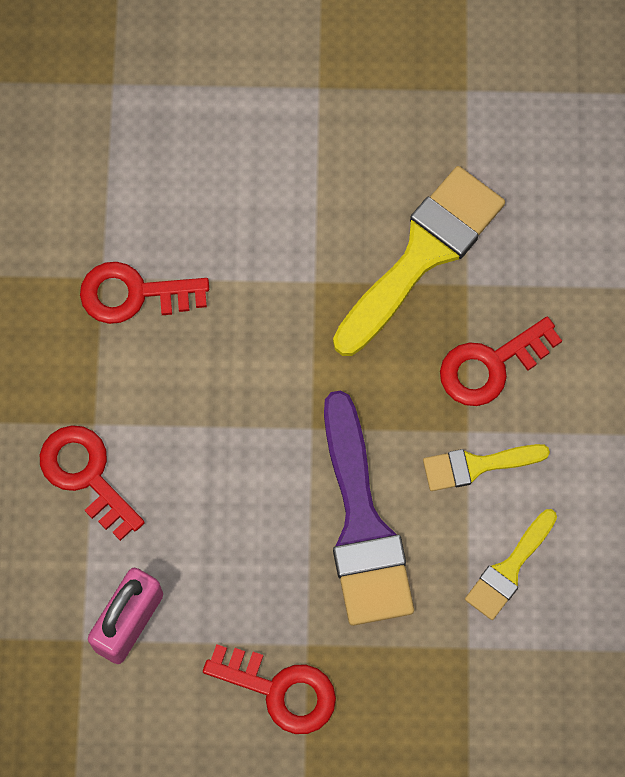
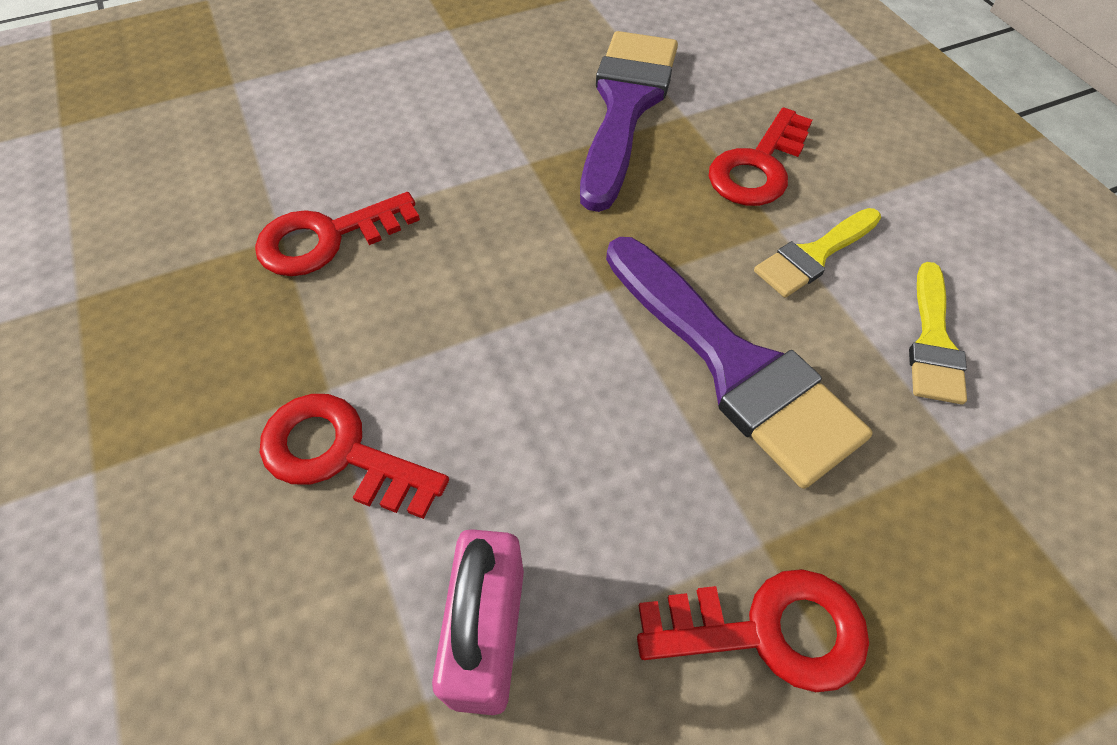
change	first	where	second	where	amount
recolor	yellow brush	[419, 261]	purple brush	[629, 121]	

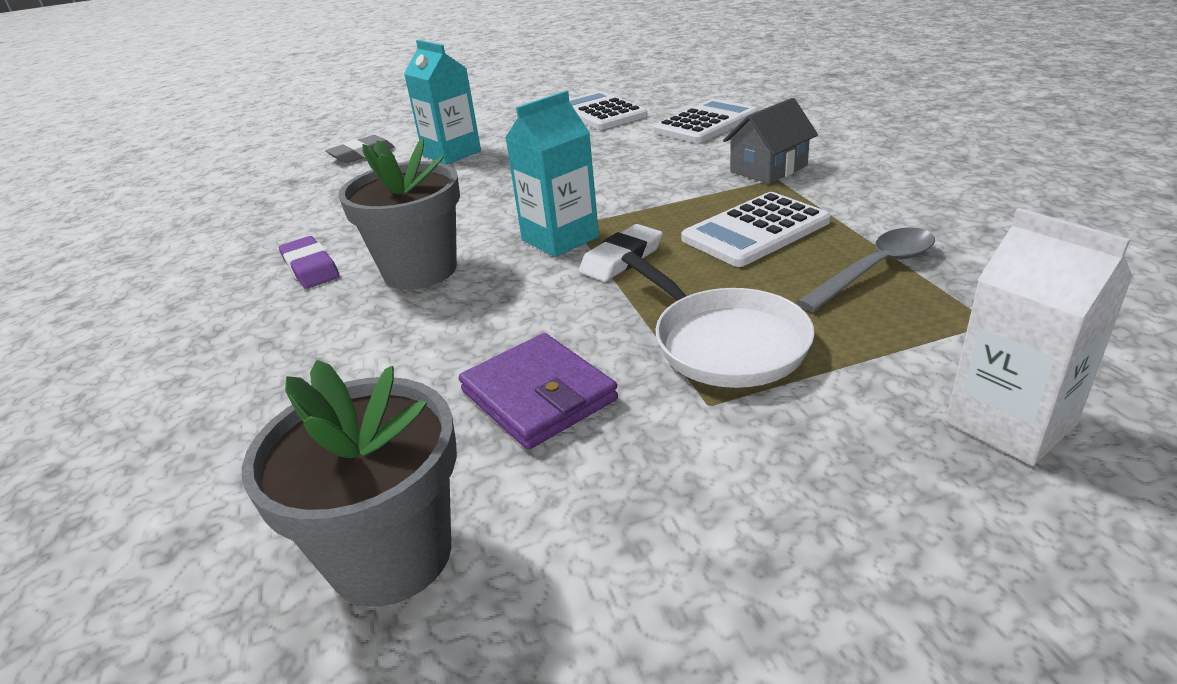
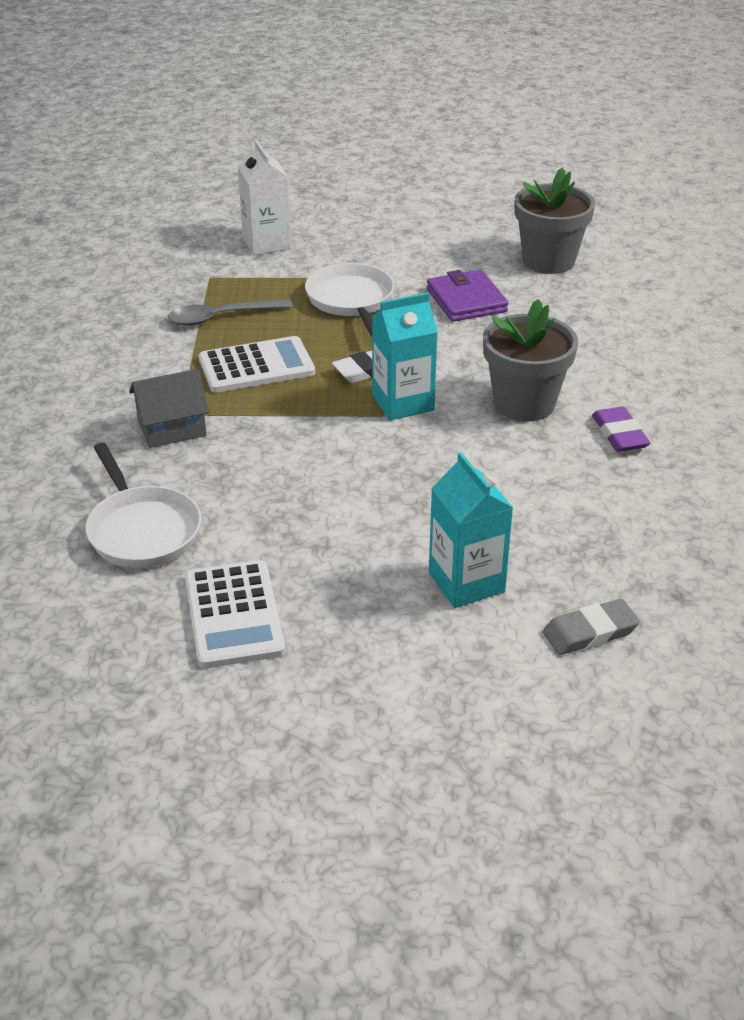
change	first	where	second	where	amount
replace	white calculator	[705, 121]	white pan	[143, 505]	

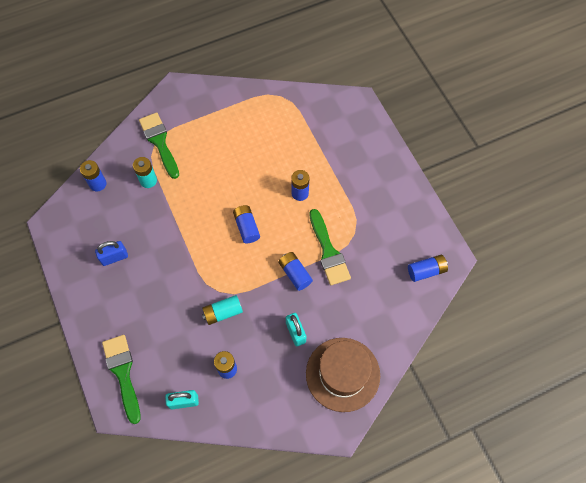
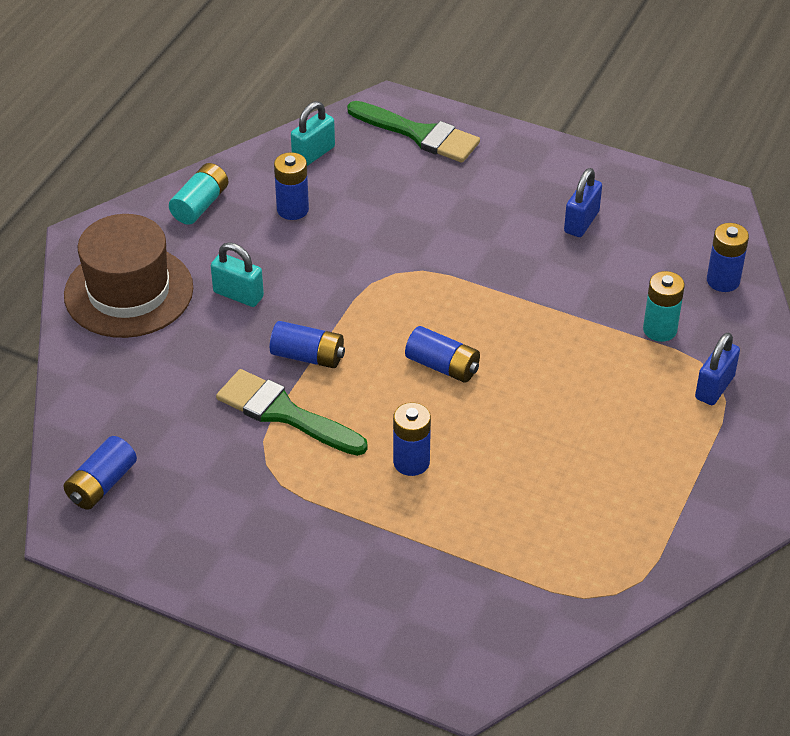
change	first	where	second	where	amount
move	turquoise battery	[222, 310]		[198, 194]	
replace	green brush	[159, 145]	blue padlock	[717, 368]	

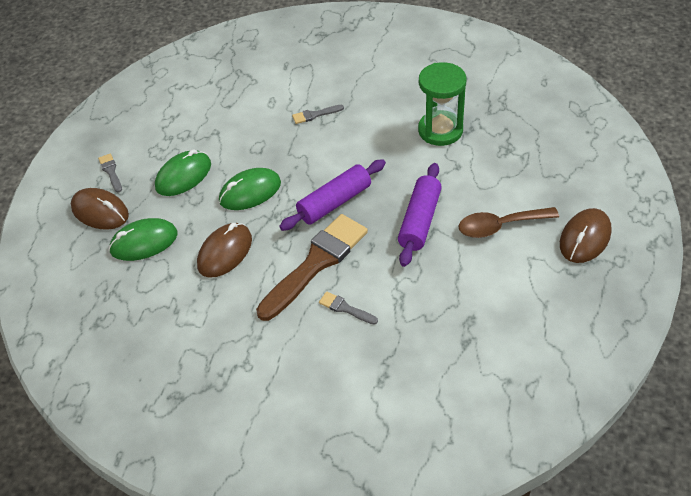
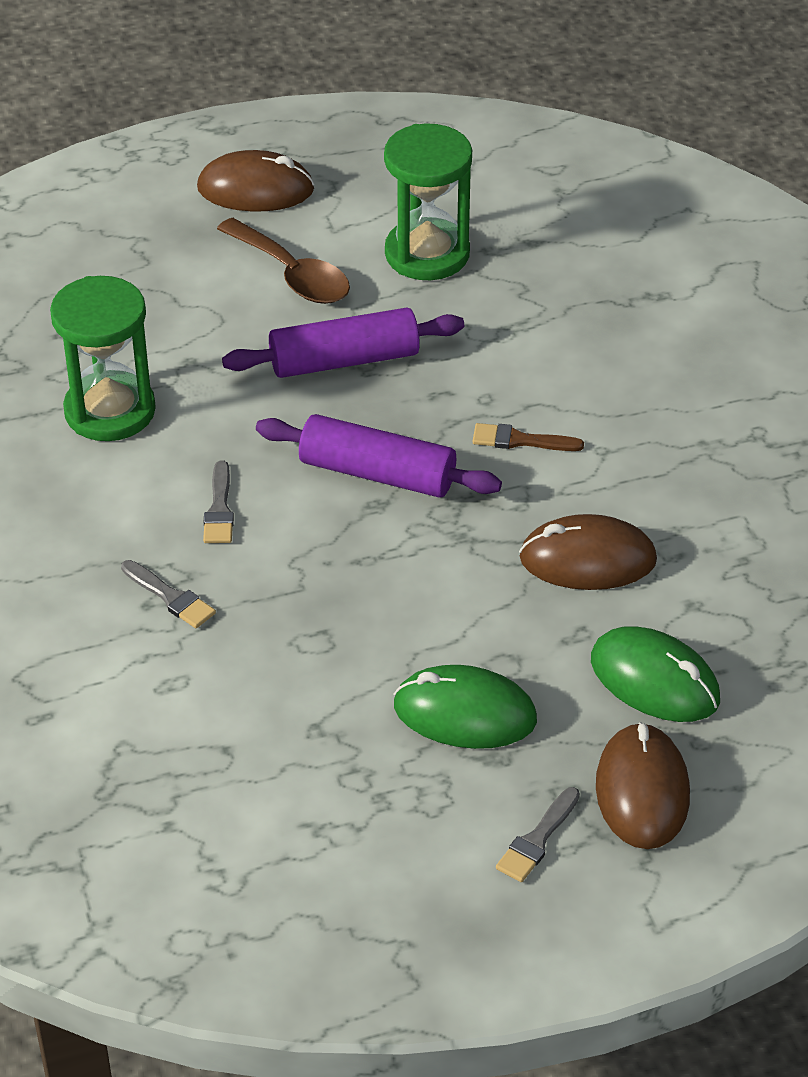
change	first	where	second	where	amount
delete	green mouse	[250, 189]			
insert			green hourglass	[428, 201]	
move	grey brush	[348, 308]		[218, 502]	
resize	brown brush	[312, 267]		[528, 437]	x0.42

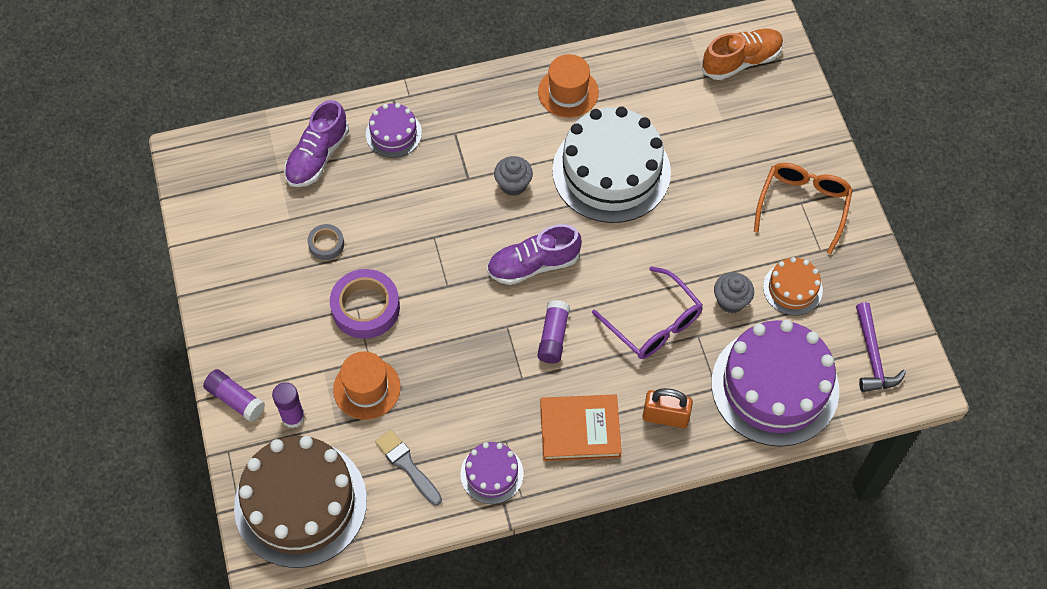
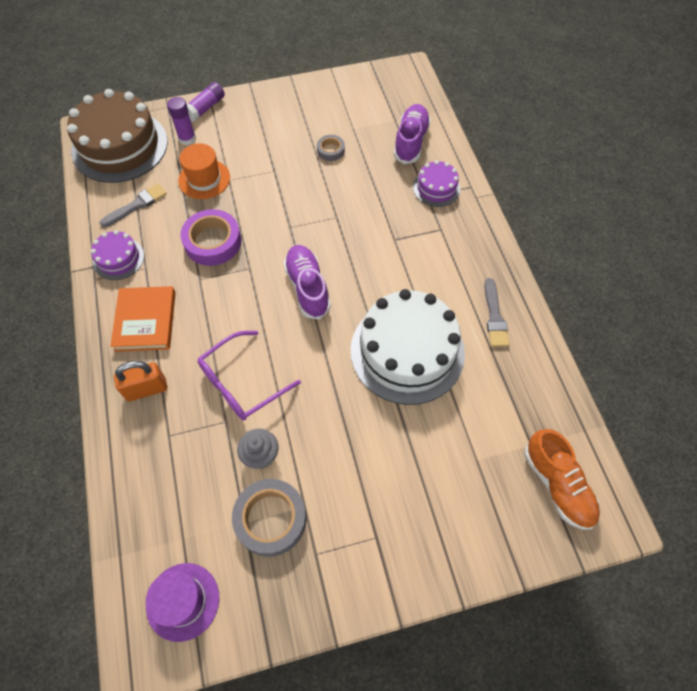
change	first	where	second	where	amount
delete	grey cupcake	[513, 176]			
delete	purple glue stick	[553, 332]			
delete	purple cake	[775, 383]			
delete	orange glasses	[803, 208]			
move	purple tape	[365, 304]		[210, 237]	
replace	orange hat	[568, 86]	grey brush	[497, 312]	
replace	orange cake	[793, 286]	grey tape	[269, 518]	
replace	purple hammer	[881, 347]	purple hat	[182, 602]	
rotate	purple shoe	[316, 143]		[412, 134]	75 degrees clockwise
rotate	orange padlock	[667, 408]		[140, 381]	60 degrees clockwise

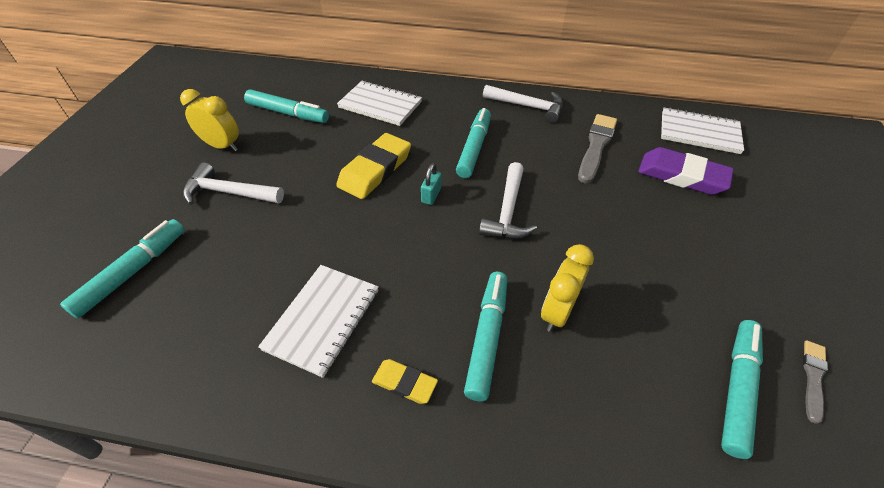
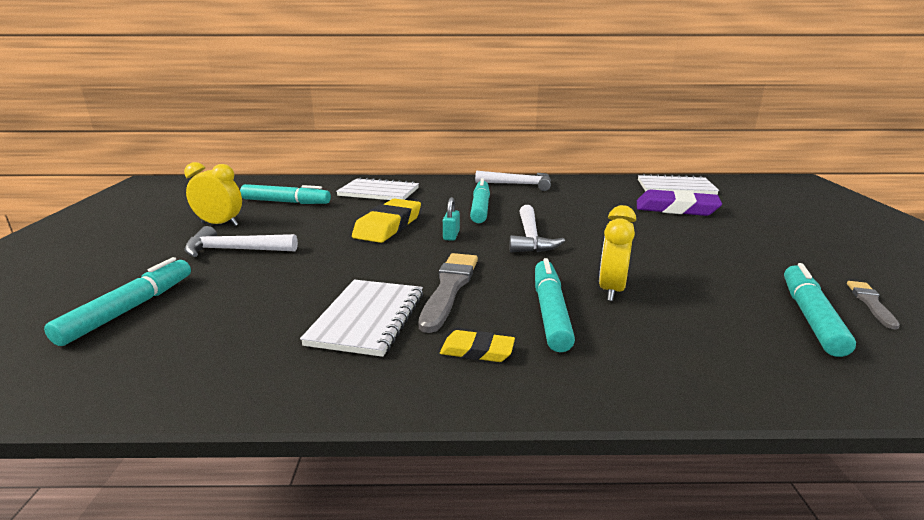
change	first	where	second	where	amount
move	grey brush	[597, 149]		[448, 293]	

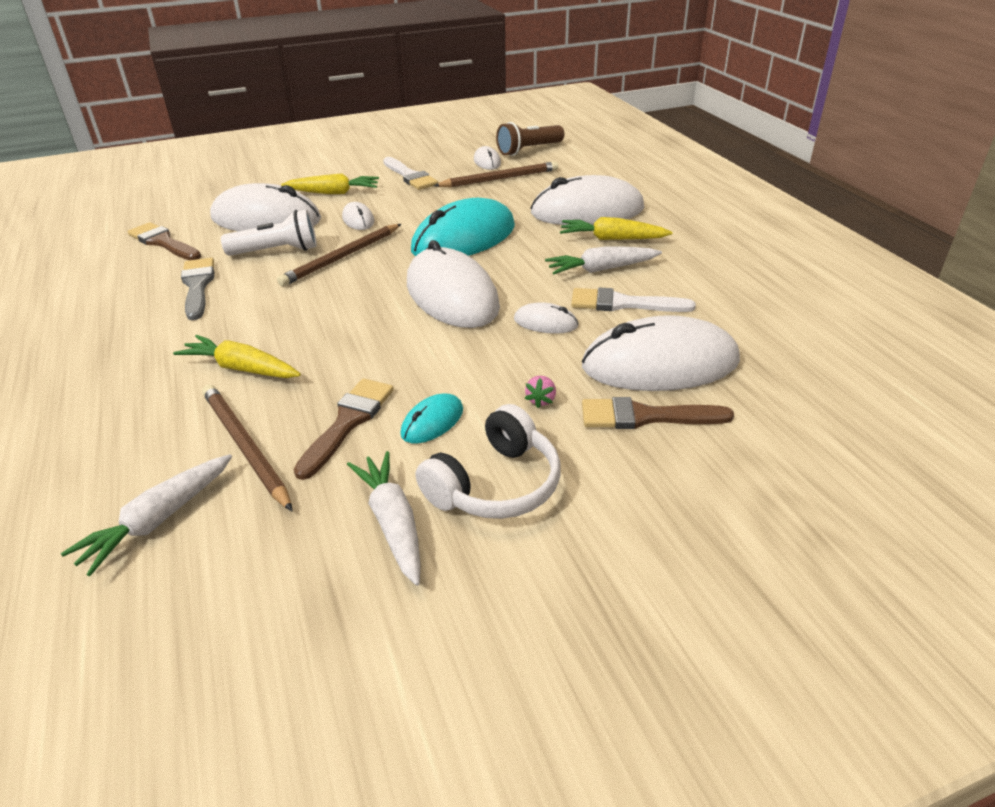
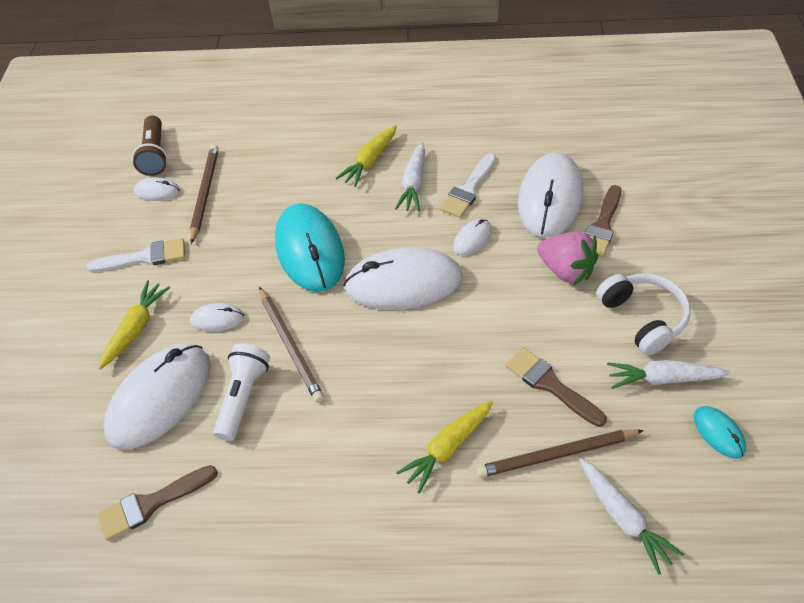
change	first	where	second	where	amount
delete	grey brush	[197, 289]			
delete	white mouse	[587, 200]			
move	turquoise mouse	[431, 418]		[720, 432]	
resize	pink strawberry	[540, 392]		[567, 258]	x2.36

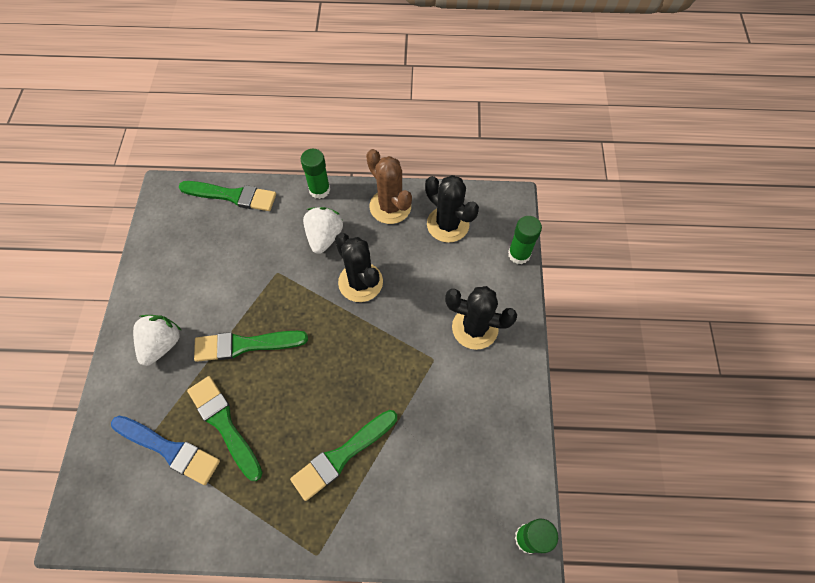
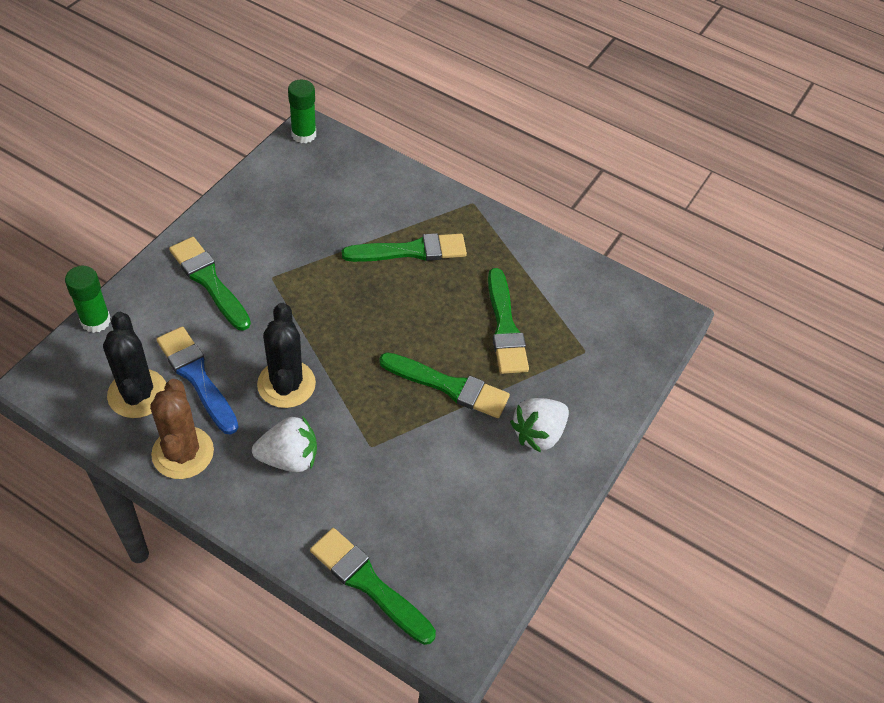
change	first	where	second	where	amount
delete	green glue stick	[315, 174]			
move	blue brush	[165, 450]		[197, 380]	
replace	black cactus	[481, 318]	green brush	[210, 284]	
rotate	white strawberry	[323, 230]		[284, 444]	135 degrees counterclockwise

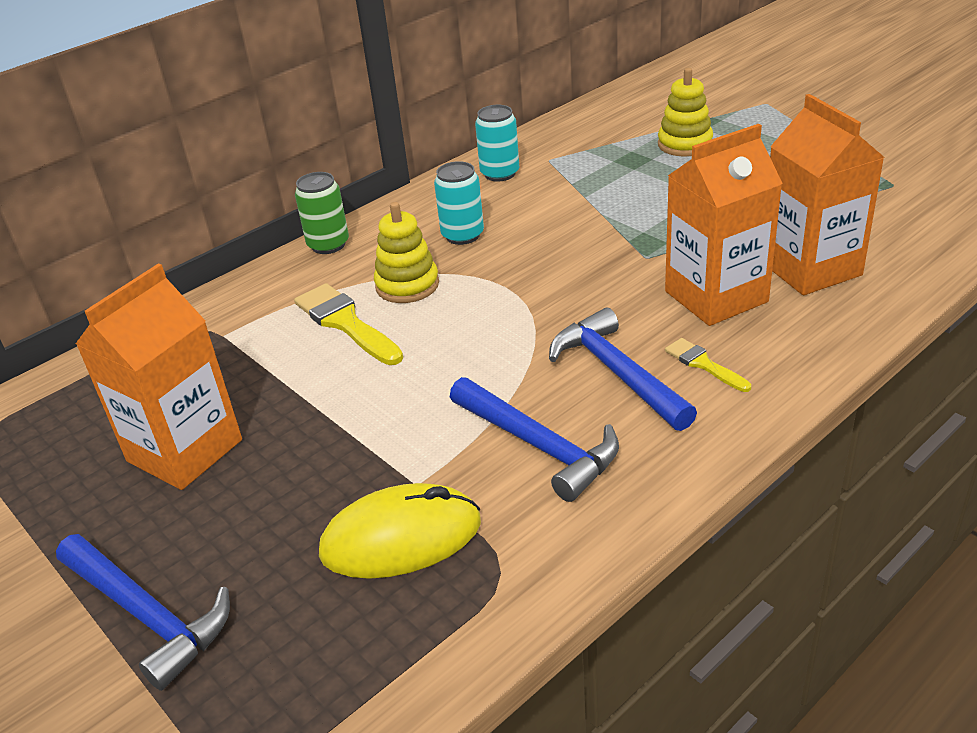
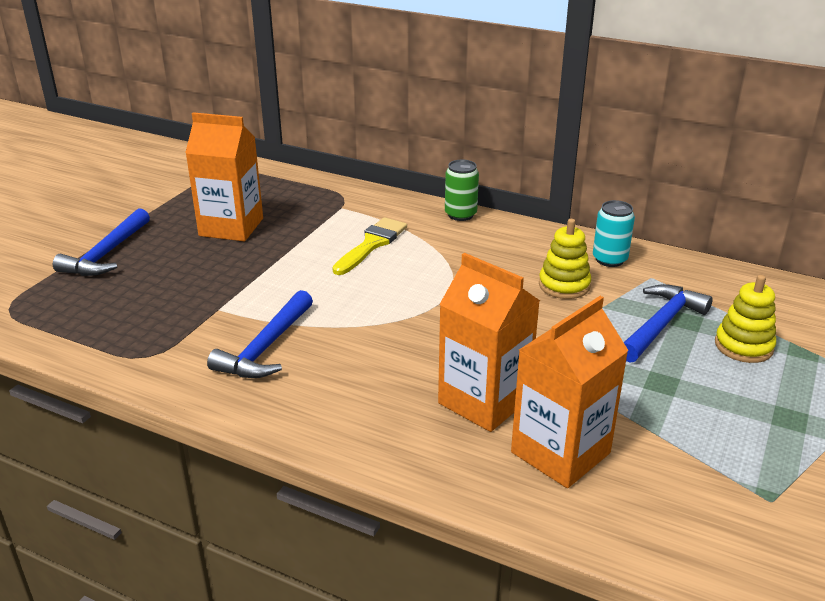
change	first	where	second	where	amount
delete	yellow mouse	[400, 531]			
delete	turquoise can	[459, 203]			
delete	yellow brush	[708, 365]			
move	yellow stacking toy	[406, 252]		[565, 259]	
move	blue hammer	[623, 369]		[668, 323]	

